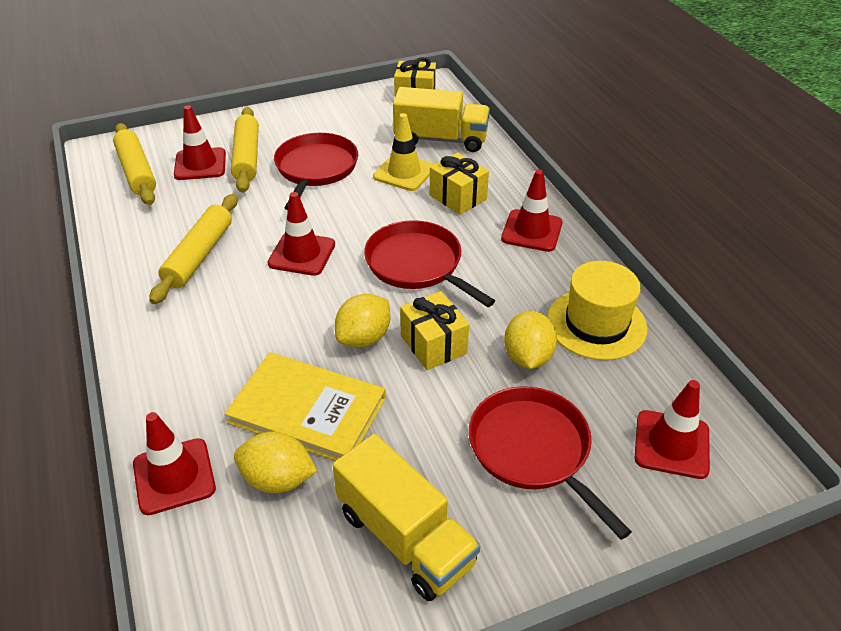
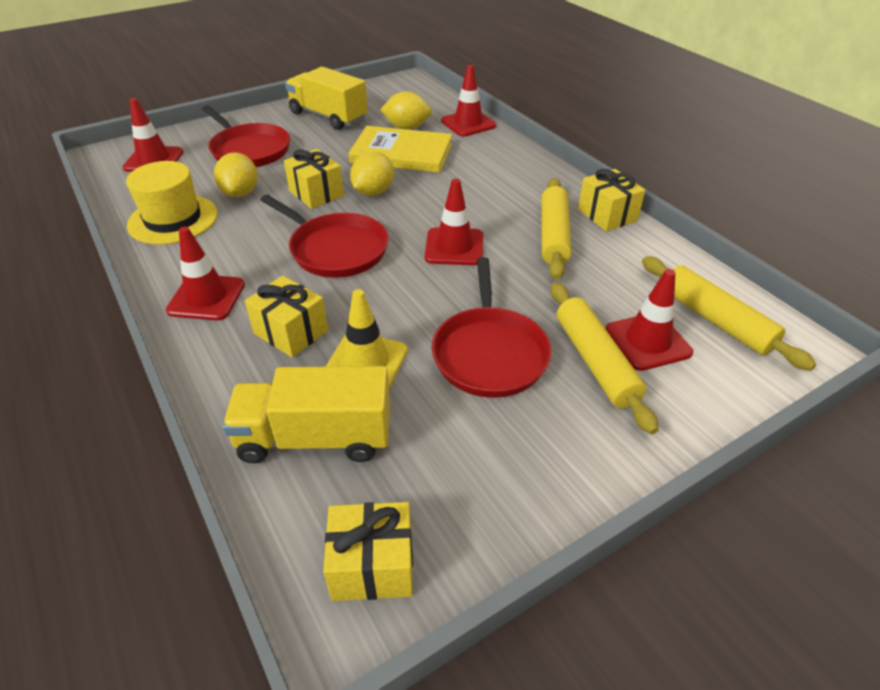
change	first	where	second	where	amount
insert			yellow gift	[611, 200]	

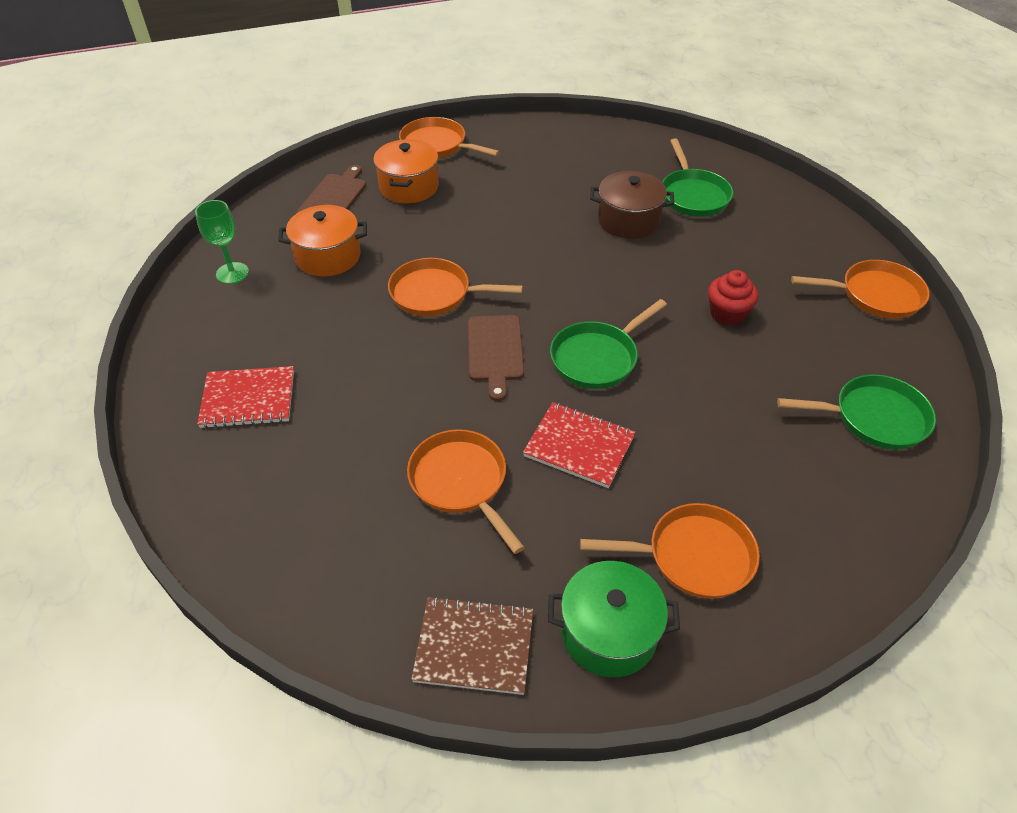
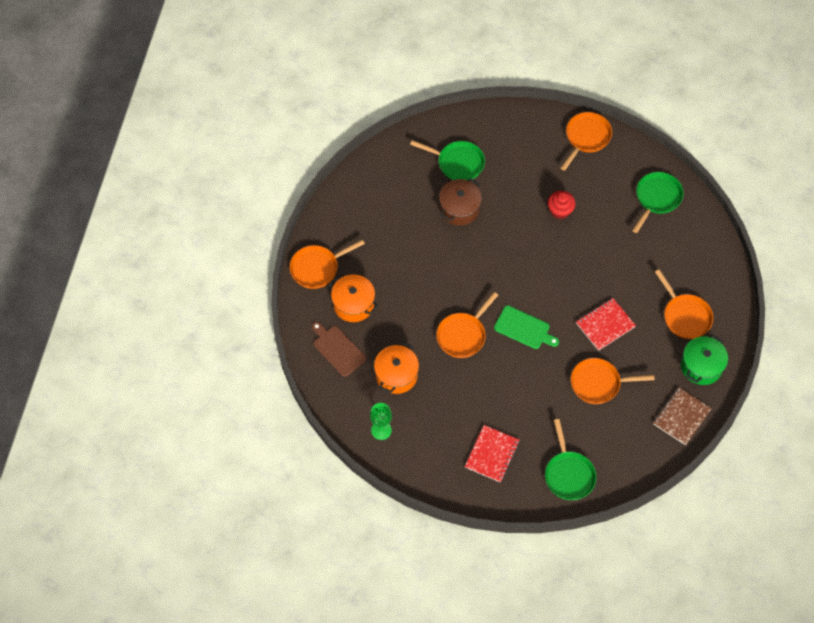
change	first	where	second	where	amount
move	green pan	[608, 344]		[570, 459]	
recolor	brown cutting board	[496, 358]	green cutting board	[526, 327]	
rotate	orange pan	[670, 551]		[684, 304]	120 degrees clockwise

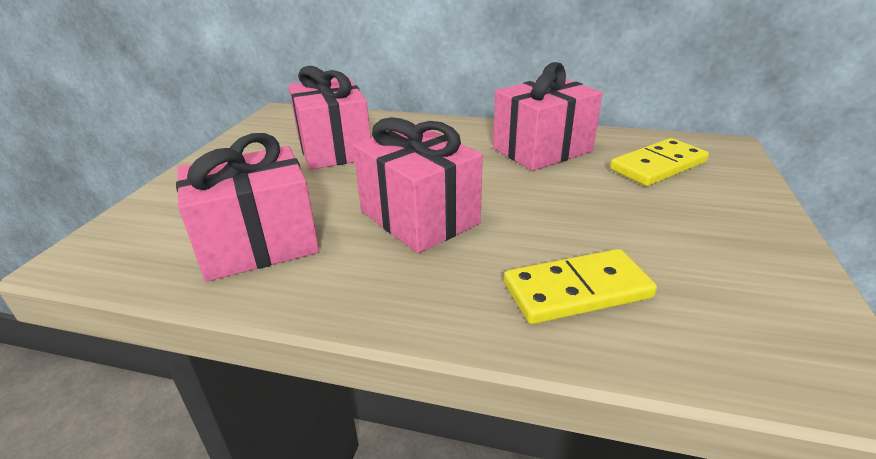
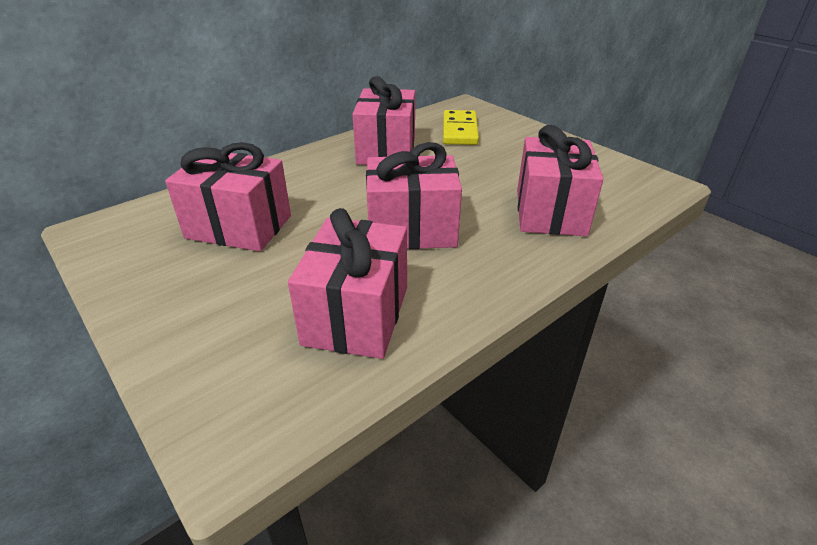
change	first	where	second	where	amount
replace	yellow domino	[580, 286]	pink gift	[560, 180]	

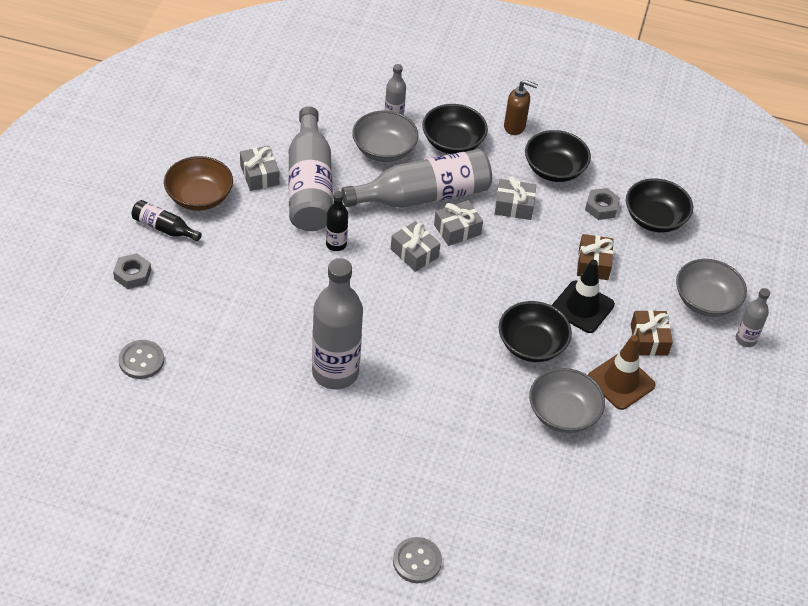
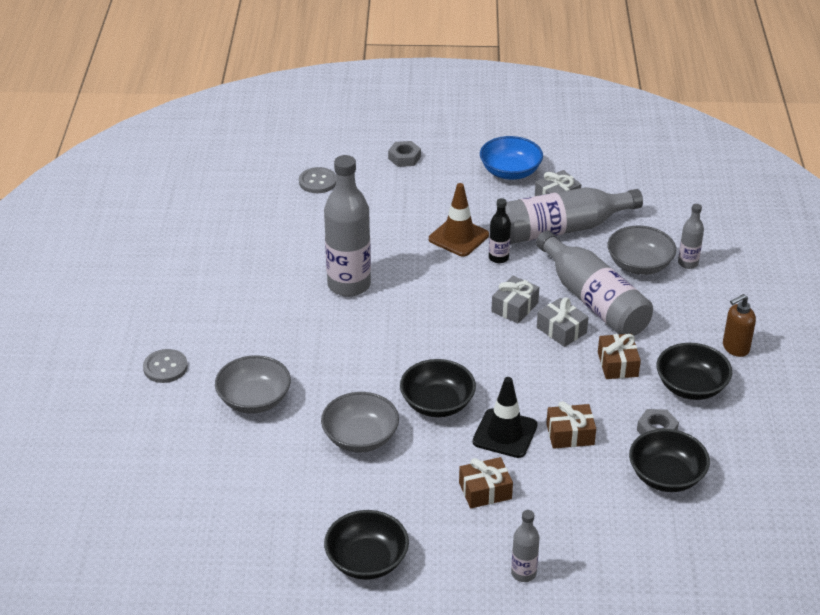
change	first	where	second	where	amount
delete	black bottle	[167, 220]			
move	black bowl	[455, 129]		[366, 545]	
move	brown traffic cone	[622, 372]		[459, 220]	
move	grey bowl	[711, 288]		[253, 384]	
recolor	brown bowl	[198, 183]	blue bowl	[511, 158]	
recolor	grey gift	[515, 198]	brown gift	[619, 356]	
rotate	brown soap dispenser	[521, 107]		[739, 325]	60 degrees clockwise

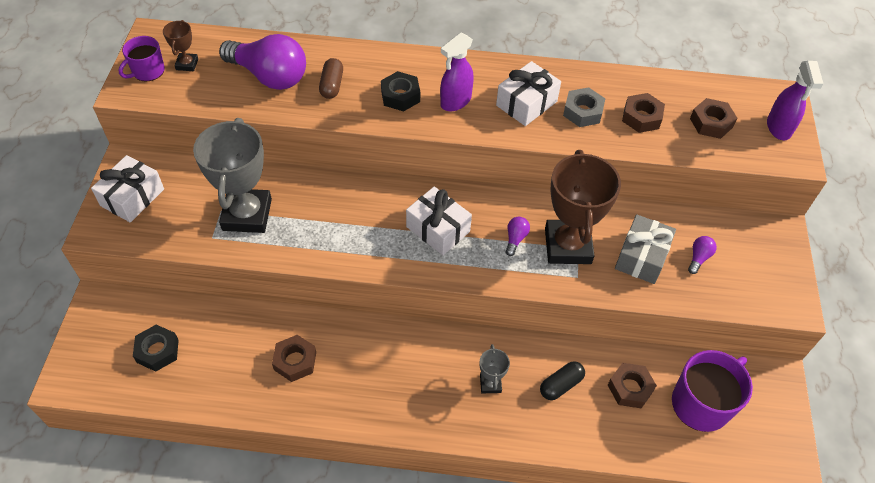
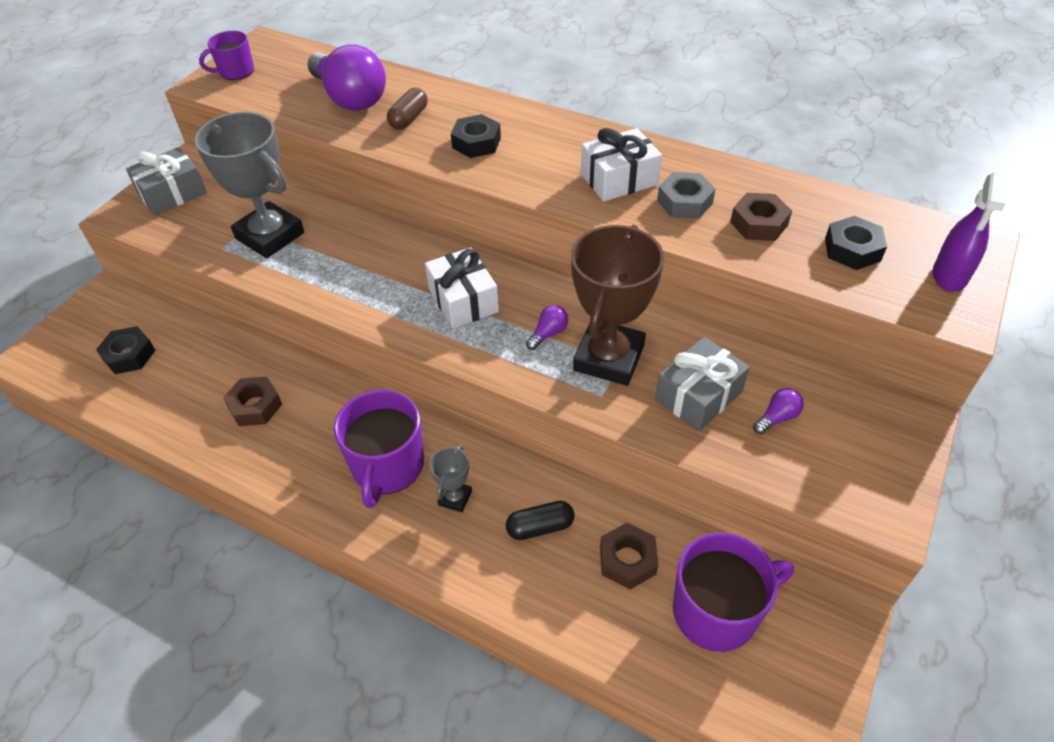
change	first	where	second	where	amount
delete	brown trophy	[180, 45]			
delete	purple spray bottle	[457, 72]			
insert			purple mug	[379, 449]	
recolor	white gift	[127, 189]	grey gift	[166, 181]	
recolor	brown nut	[713, 118]	black nut	[856, 243]	
rotate	grey trophy	[232, 175]		[249, 185]	75 degrees counterclockwise

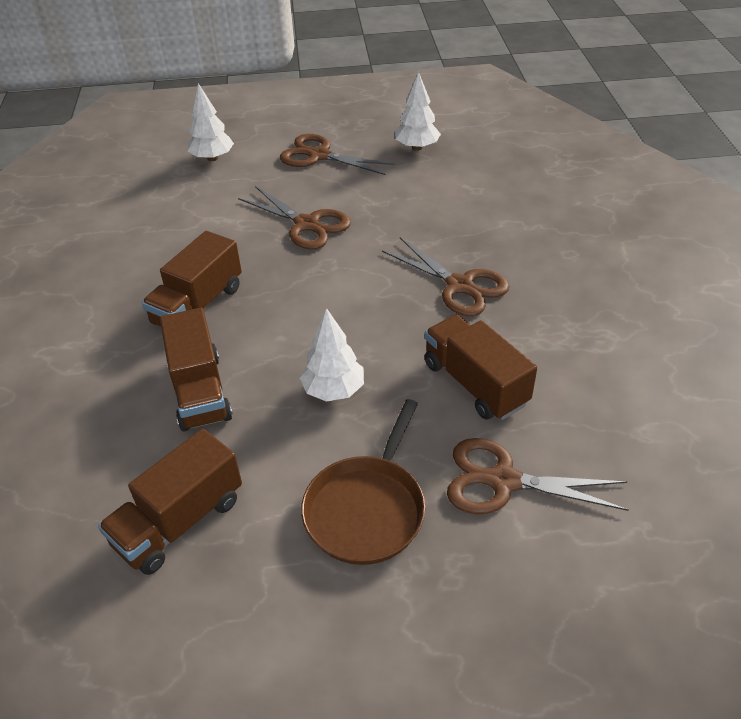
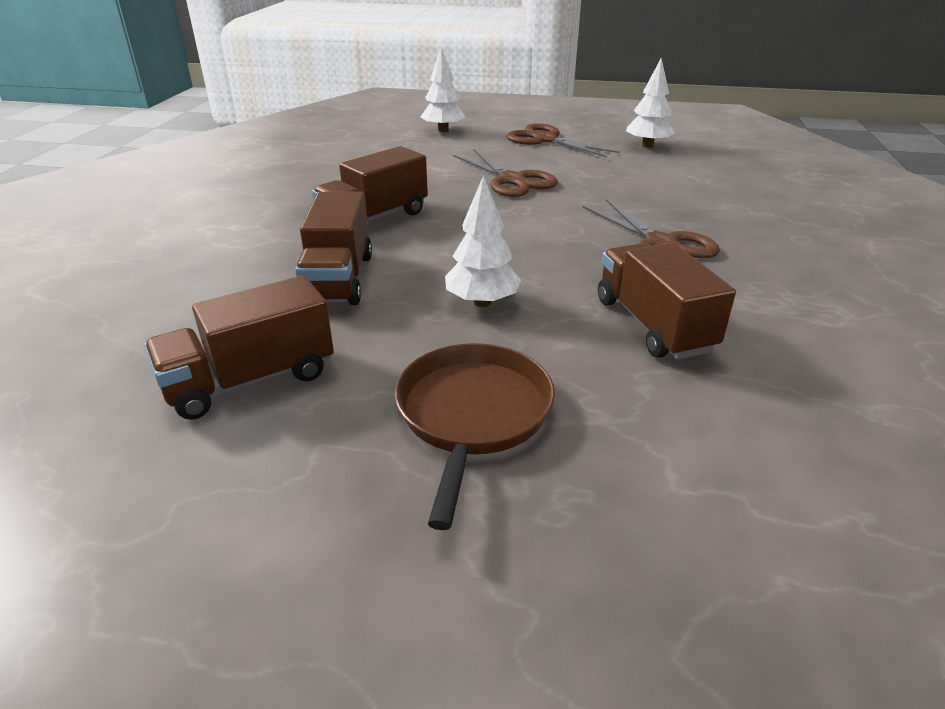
change	first	where	second	where	amount
delete	brown scissors	[538, 476]			
rotate	brown pan	[363, 482]		[475, 436]	150 degrees clockwise

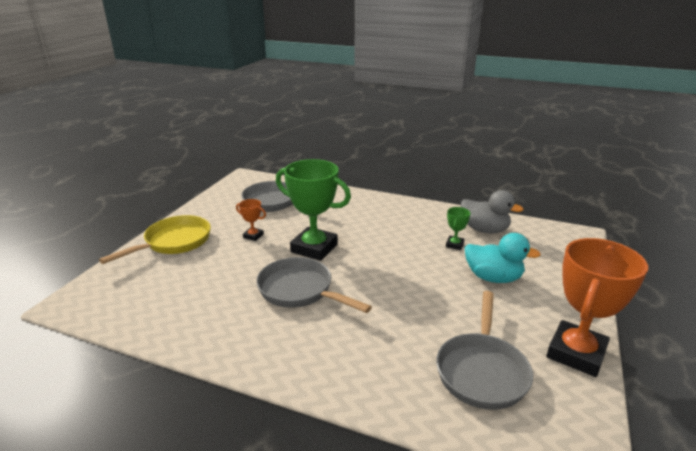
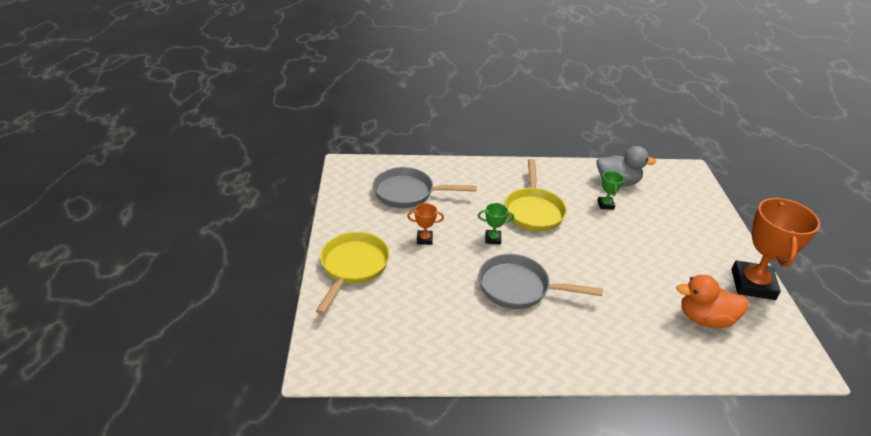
change	first	where	second	where	amount
delete	turquoise duck	[503, 258]			
insert			yellow pan	[536, 195]	
replace	grey pan	[484, 350]	orange duck	[712, 301]	
resize	green trophy	[313, 210]		[496, 224]	x0.44

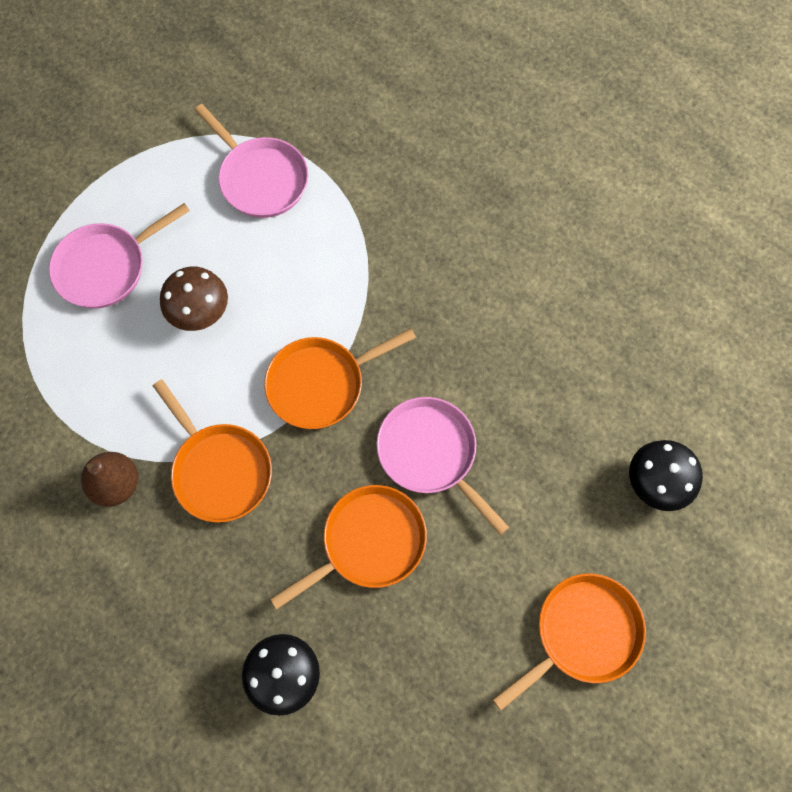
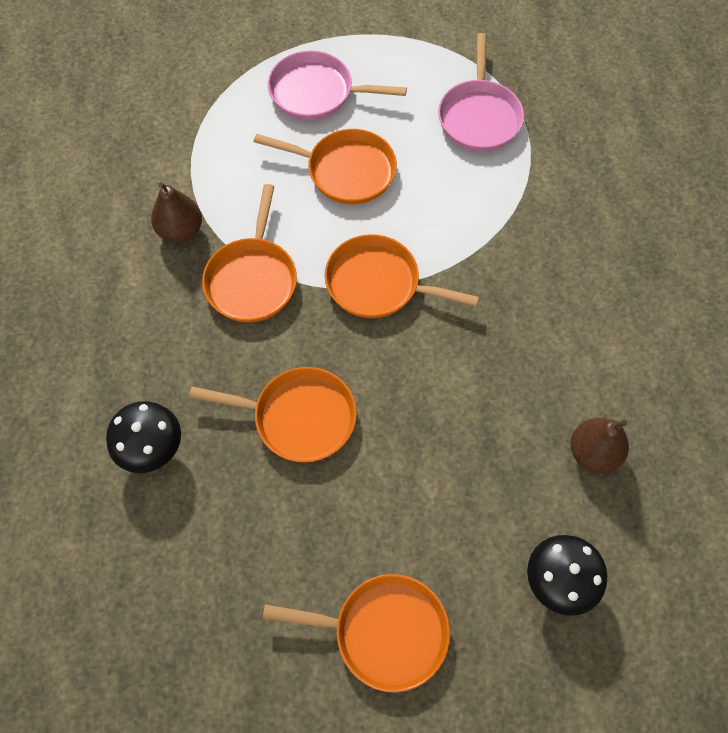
change	first	where	second	where	amount
delete	pink pan	[442, 466]			
insert			brown pear	[600, 446]	
replace	brown mushroom	[194, 298]	orange pan	[325, 166]	

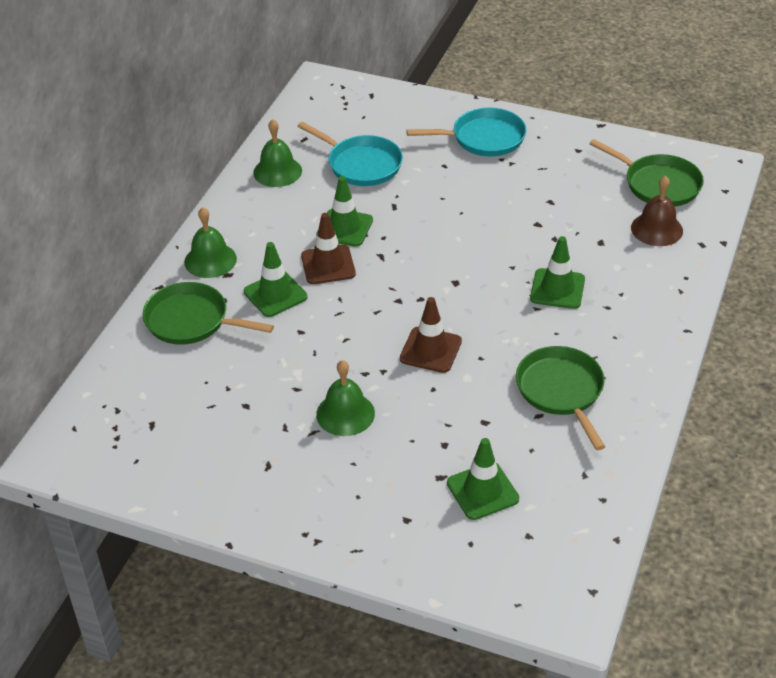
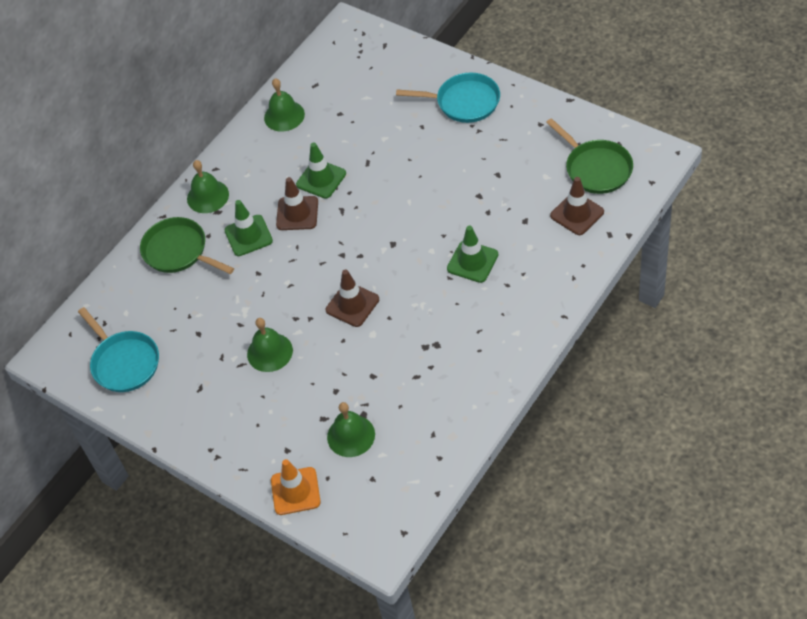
change	first	where	second	where	amount
delete	green pan	[560, 398]			
insert			orange traffic cone	[296, 487]	
move	turquoise pan	[350, 154]		[118, 349]	
replace	green traffic cone	[483, 479]	green bell	[351, 429]	
replace	brown bell	[657, 211]	brown traffic cone	[577, 206]	

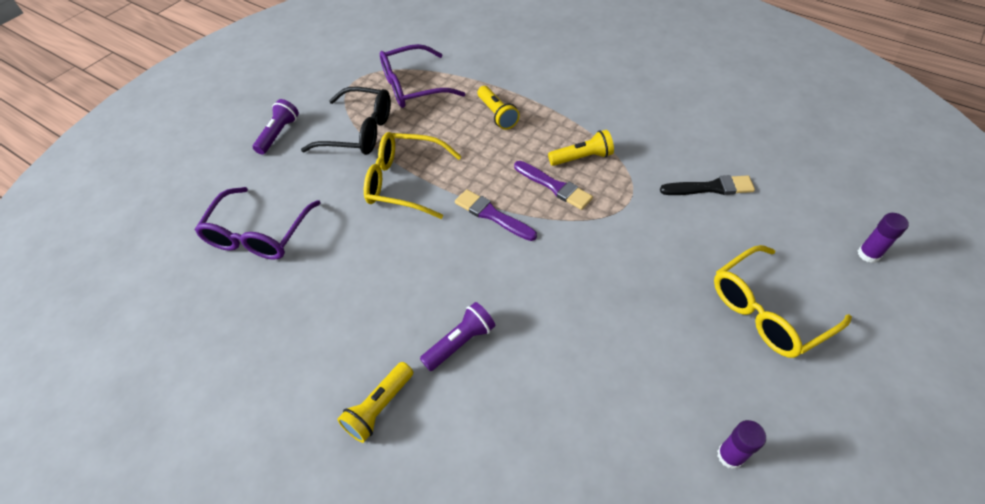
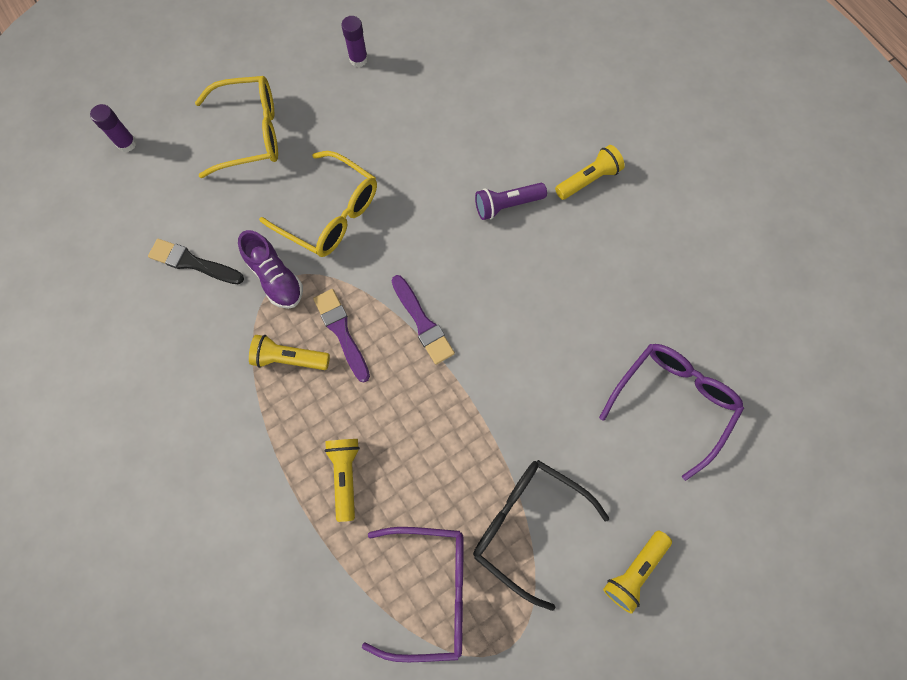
change	first	where	second	where	amount
insert			purple shoe	[270, 269]	
move	yellow glasses	[413, 175]		[318, 204]	
recolor	purple flashlight	[276, 127]	yellow flashlight	[637, 572]	

